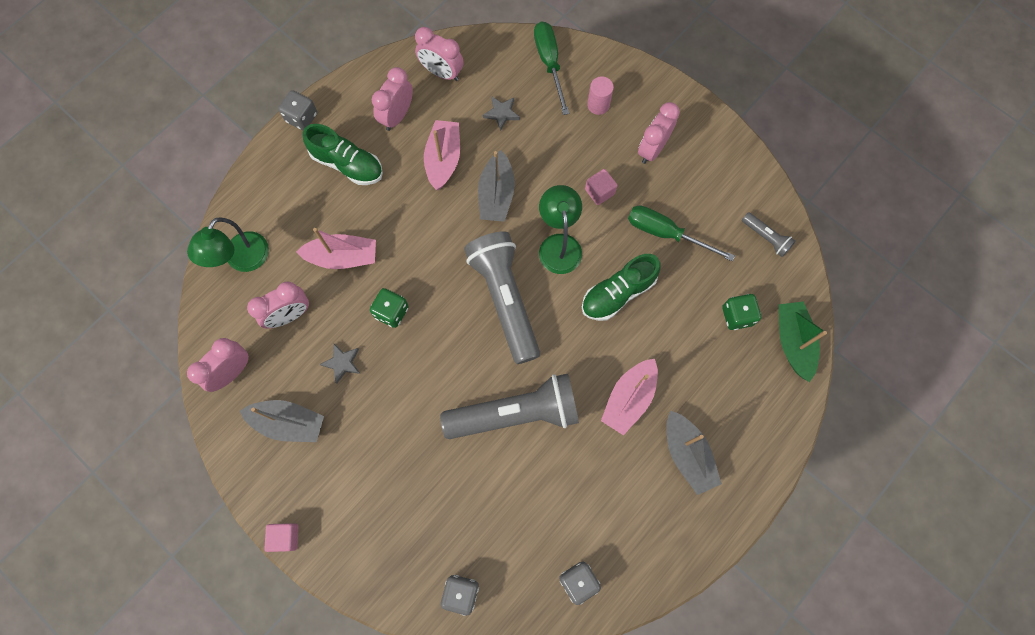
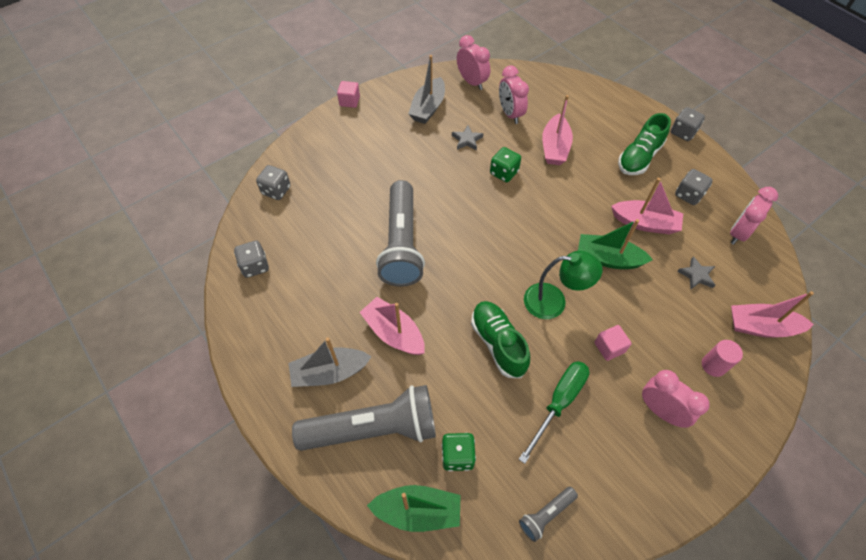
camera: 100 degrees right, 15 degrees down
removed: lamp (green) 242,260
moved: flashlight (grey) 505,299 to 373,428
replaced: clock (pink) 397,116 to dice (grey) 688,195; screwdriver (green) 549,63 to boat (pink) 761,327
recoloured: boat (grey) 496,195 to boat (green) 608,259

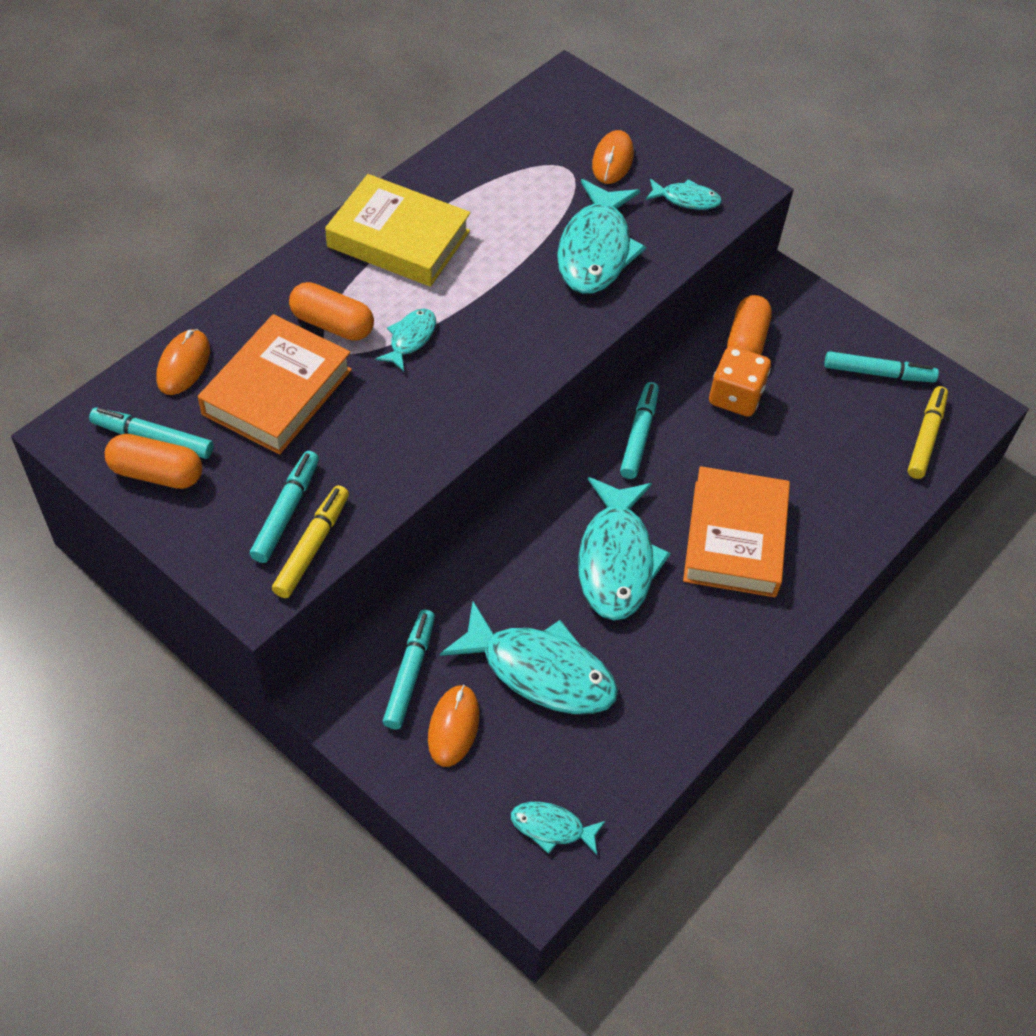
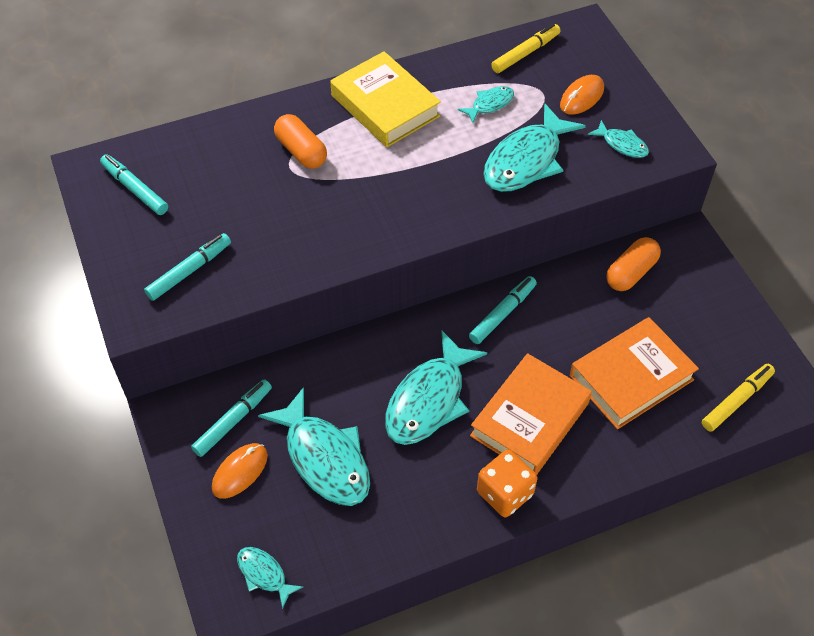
camera: 30 degrees right, 0 degrees up
removed: capsule (orange) 157,473; mouse (orange) 184,365; marker (turquoise) 878,373
moved: fish (turquoise) 410,339 to 489,104; dice (orange) 735,397 to 505,493; marker (yellow) 312,546 to 525,53; book (orange) 277,392 to 631,377

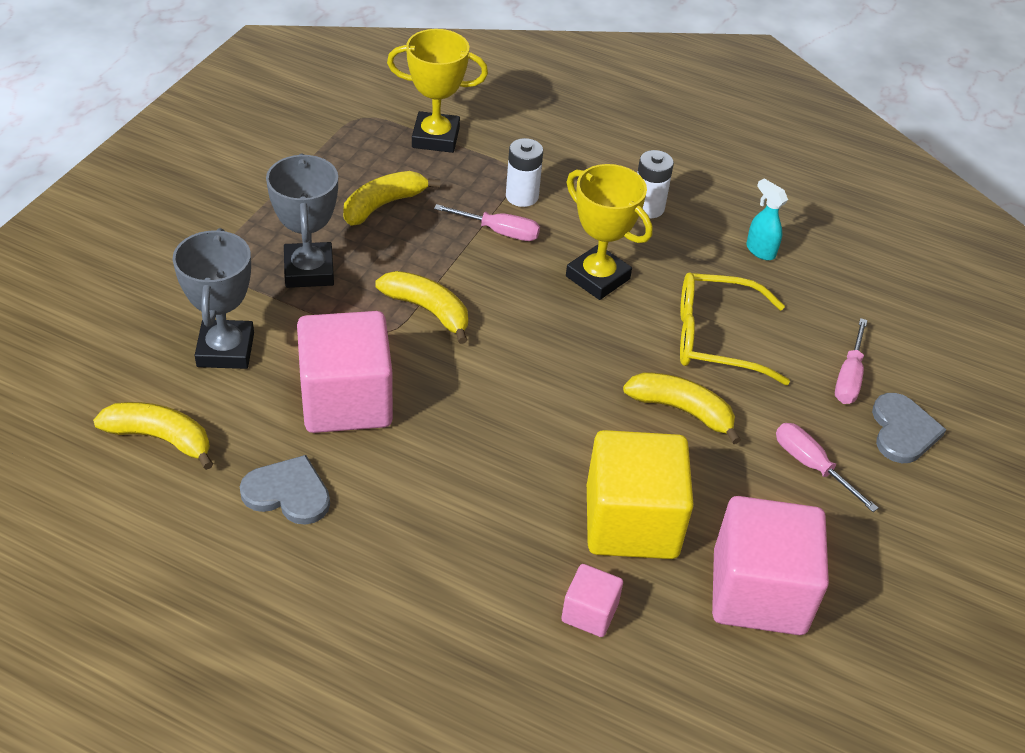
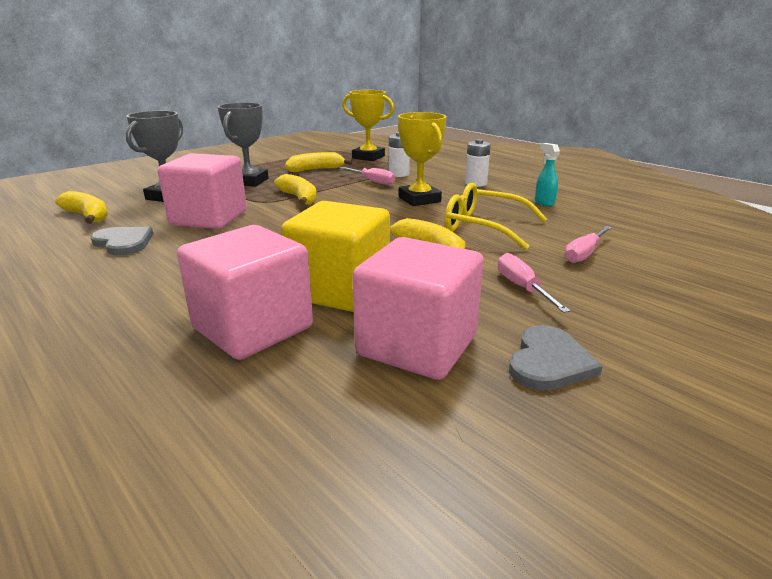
camera: 25 degrees right, 20 degrees down
moved: heart (grey) 902,430 to 549,362
resized: cube (pink) 589,613 = 253,328 x2.08

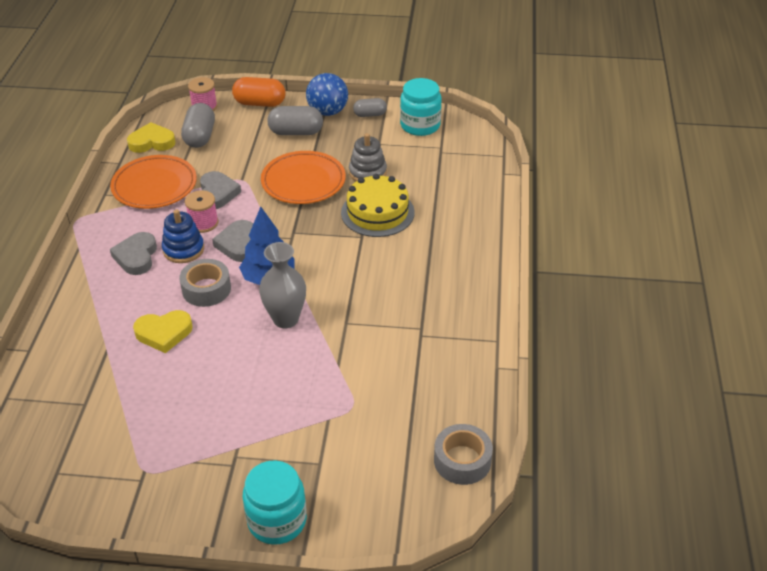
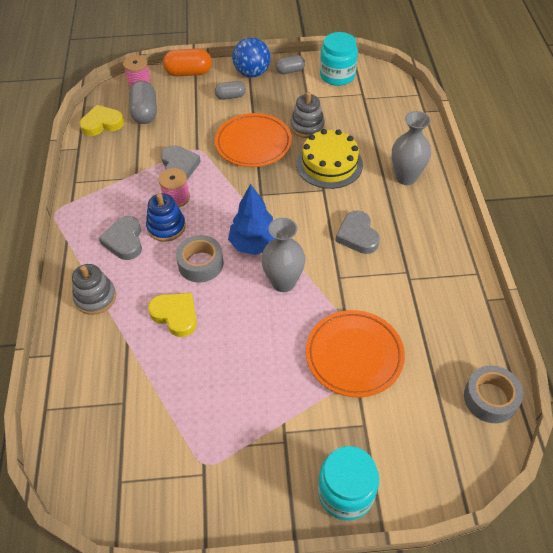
camera: 10 degrees left, 10 degrees up
added: stacking toy (grey) 95,297; vase (grey) 406,177
moved: plate (orange) 154,186 to 354,355; heart (grey) 238,244 to 357,235
turned: heart (yellow) 164,333 = 175,315 120 degrees counterclockwise
resized: capsule (grey) 296,132 = 230,96 x0.62

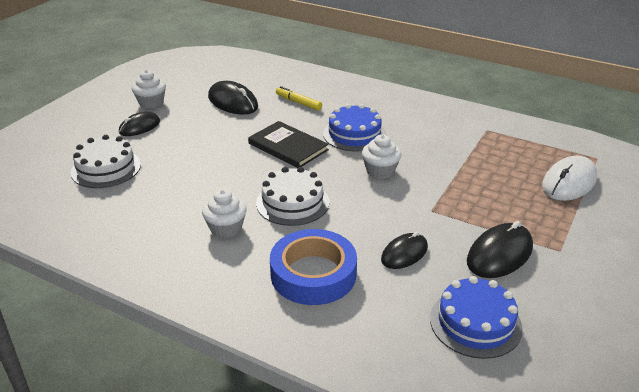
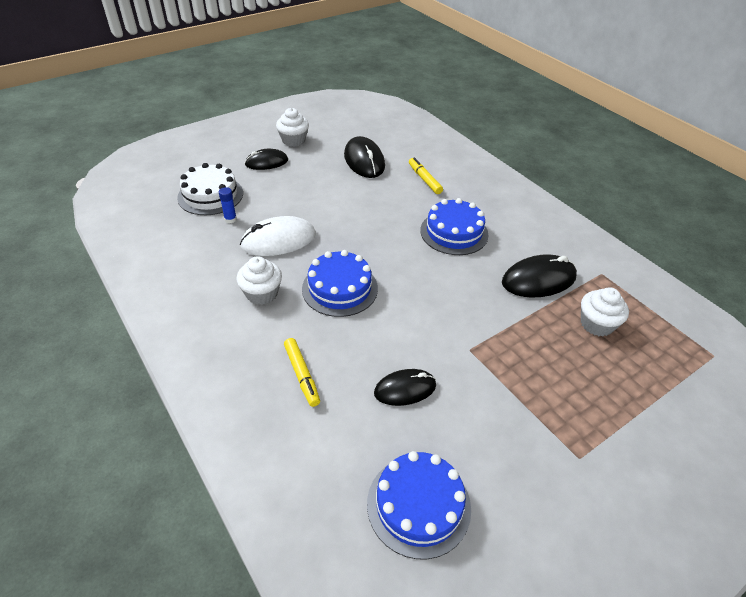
camera: 25 degrees right, 10 degrees up
removed: book (black) 288,147
added: glue stick (blue) 230,219
moved: mouse (white) 569,182 to 278,240; mouse (black) 499,254 to 538,280; cupcake (white) 380,171 to 596,324
replaced: tape (blue) 313,274 to marker (yellow) 302,375
recoloured: cake (white) 292,202 to cake (blue) 340,288

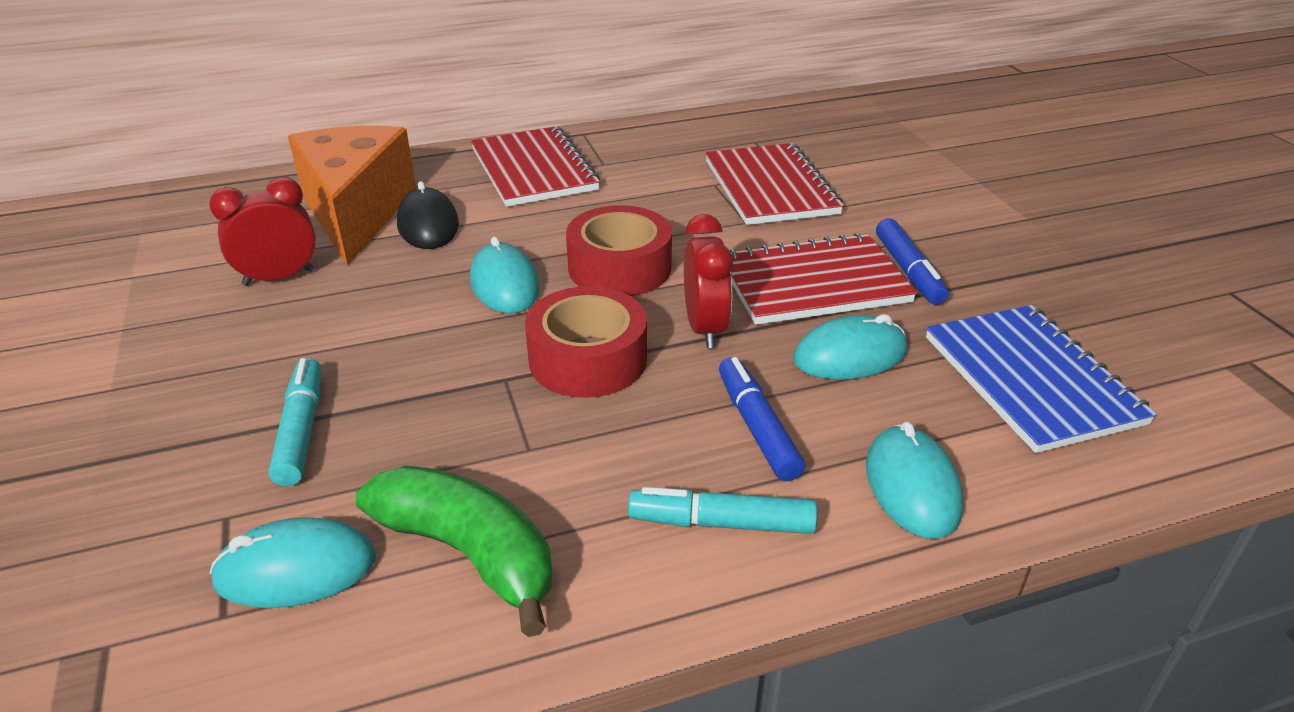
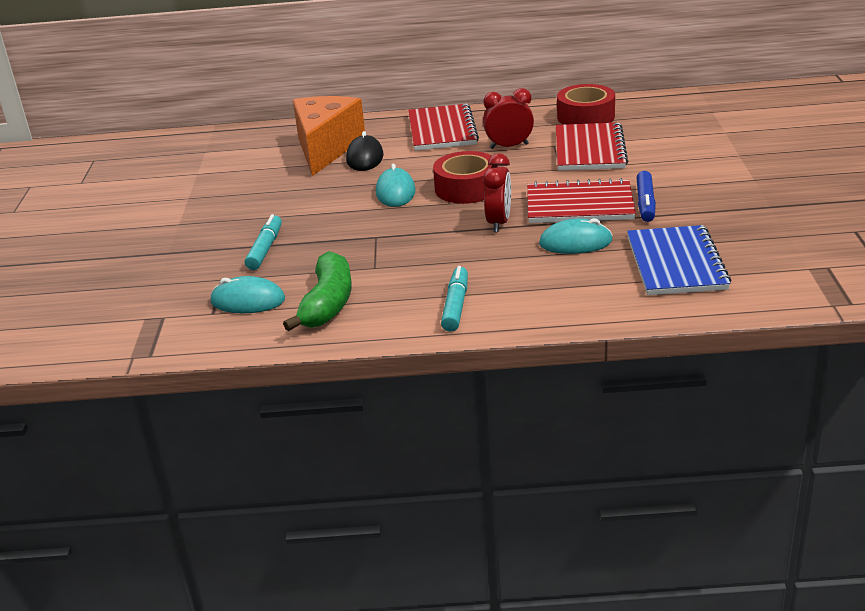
camera: 20 degrees right, 5 degrees down
removed: marker (blue) 757,427; mouse (turquoise) 912,486
moved: clock (red) 279,278 to 509,146; tape (red) 588,359 to 586,117
turned: banana (green) 469,552 = 328,303 45 degrees clockwise; marker (turquoise) 721,523 = 456,306 75 degrees clockwise

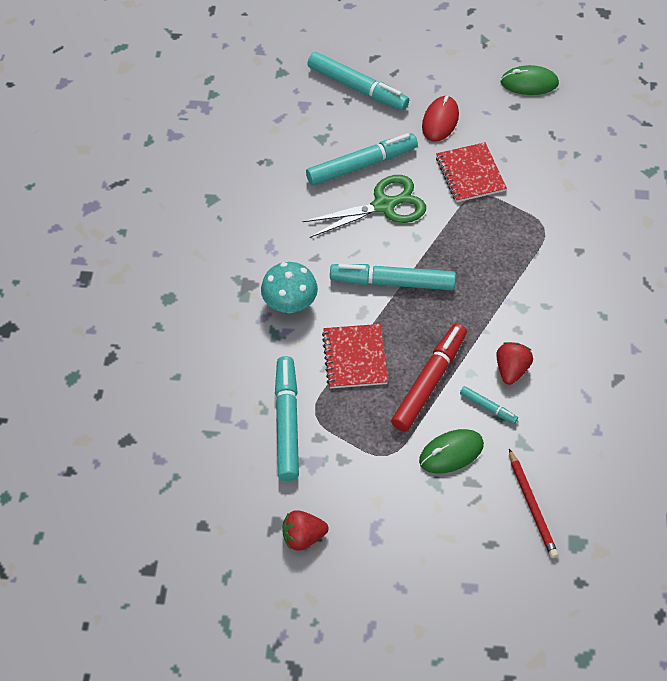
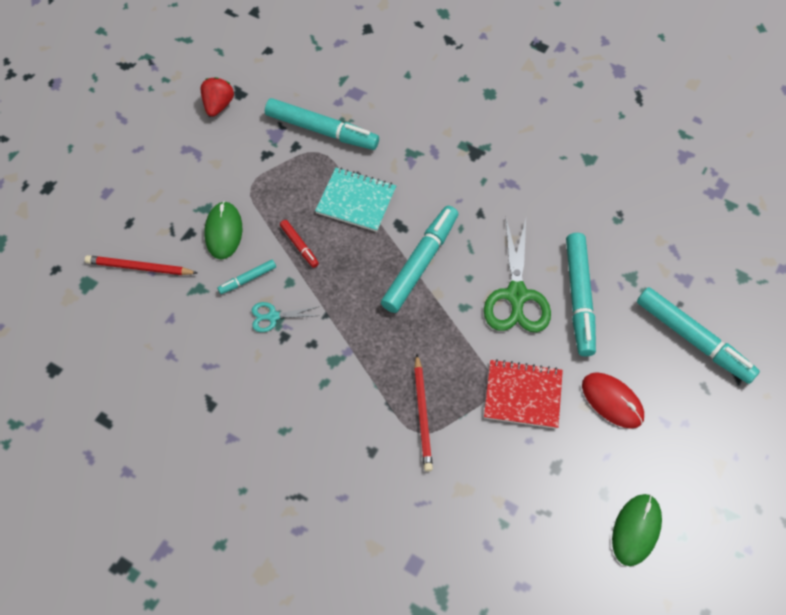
camera: 115 degrees right, 5 degrees up
removed: mushroom (turquoise) 290,304
added: pencil (red) 423,414
replaced: strawberry (red) 511,370 to scissors (turquoise) 273,316
recoloured: notebook (red) 355,357 to notebook (turquoise) 356,201
turned: marker (turquoise) 357,88 = 693,339 105 degrees counterclockwise
resized: marker (red) 429,382 = 299,246 x0.48

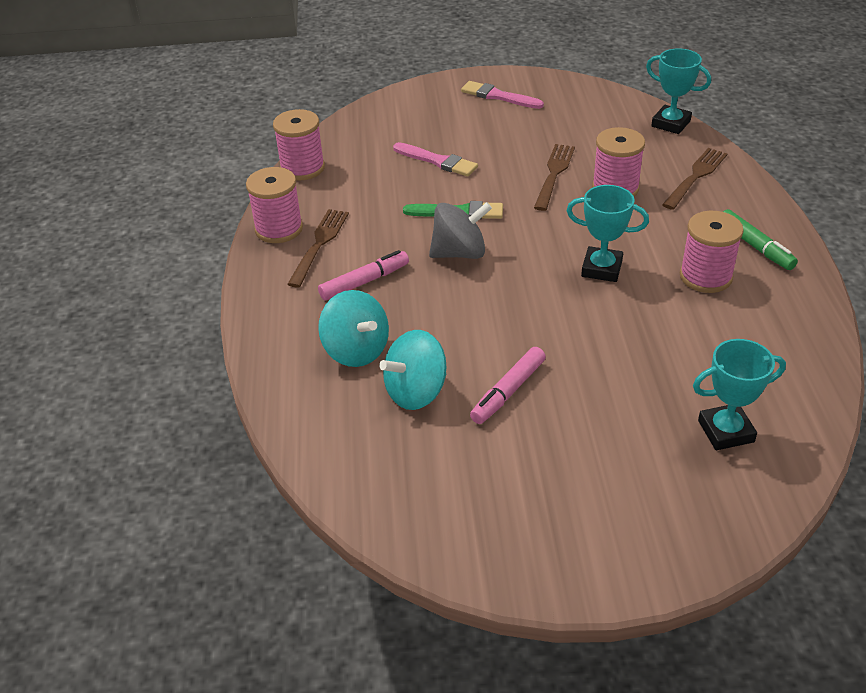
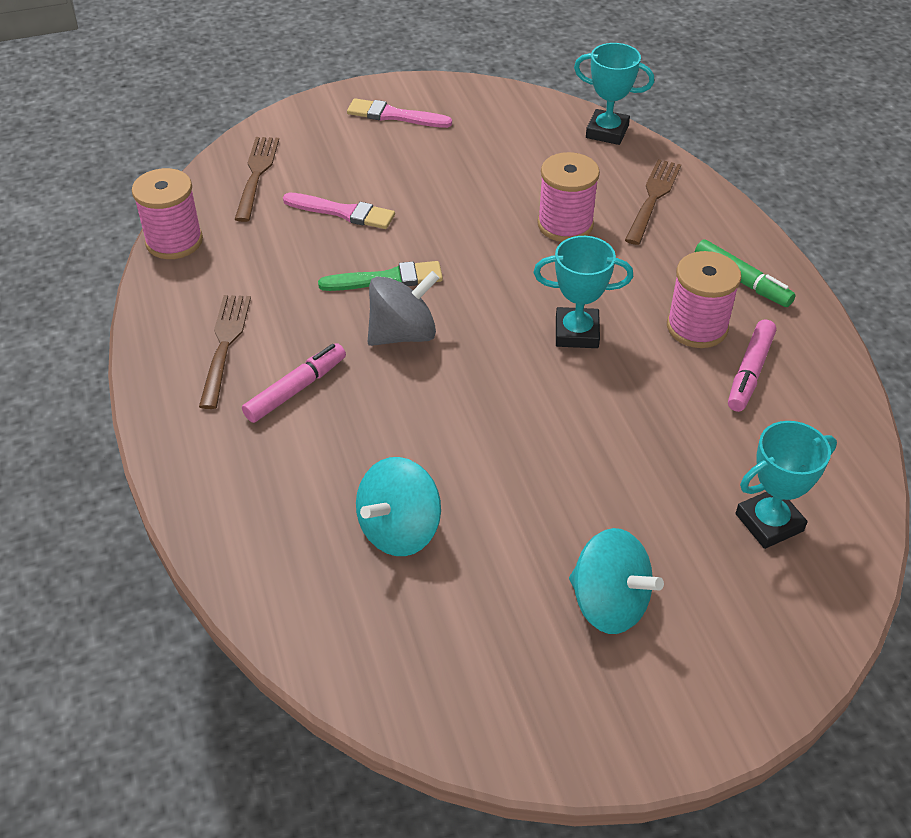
camera: 15 degrees left, 5 degrees up
removed: spool (pink) 279,229
moved: fork (brown) 554,174 to 256,175; spinning top (turquoise) 356,350 to 609,603; marker (pink) 508,391 to 749,372

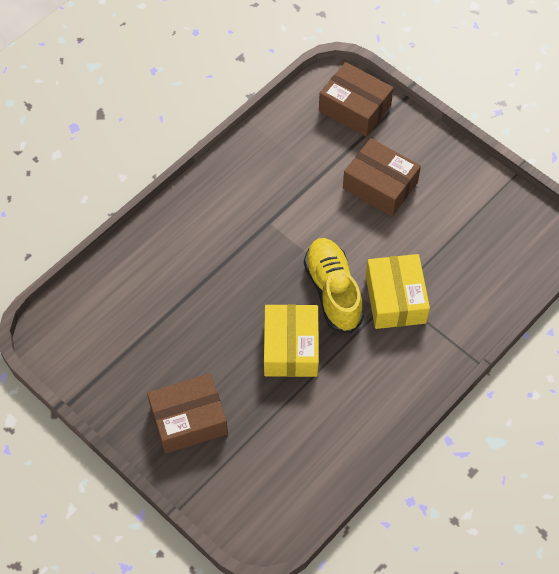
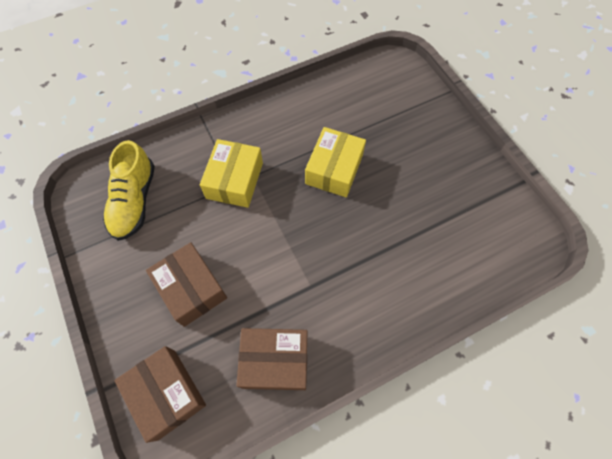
camera: 160 degrees left, 5 degrees up
moved: shoe (yellow) 333,291 to 134,201; box (brown) 188,420 to 275,361

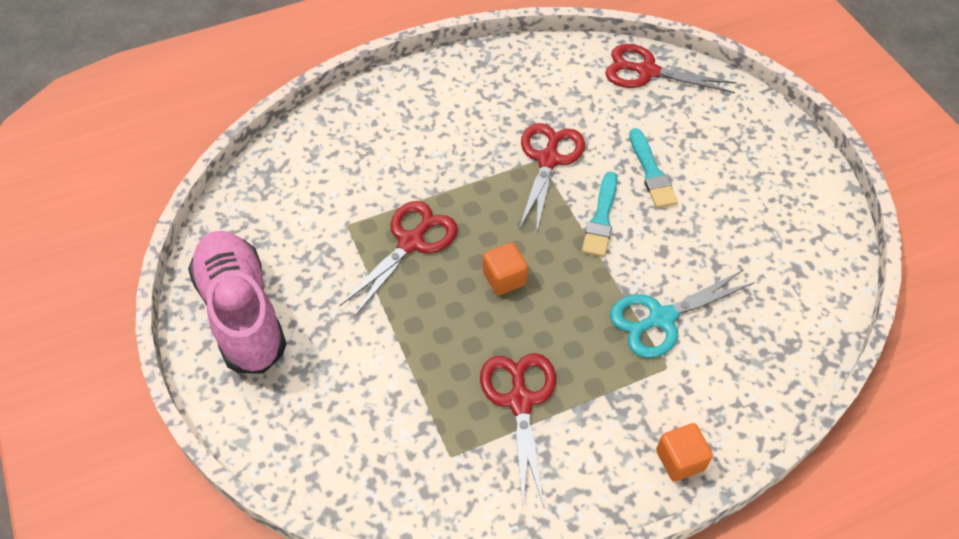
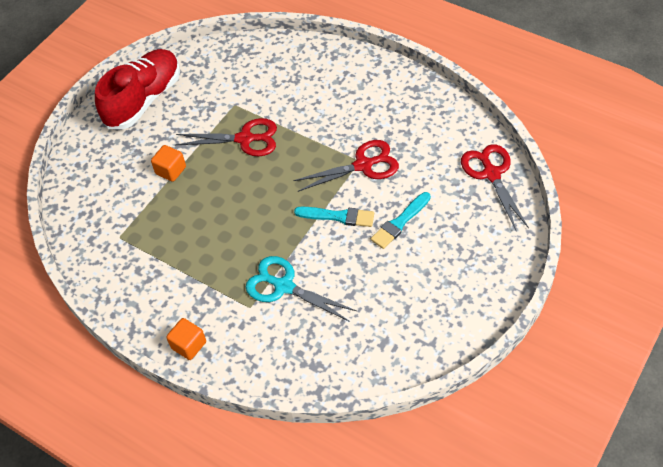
camera: 60 degrees right, 0 degrees up
removed: scissors (red) 520,401
moved: cube (orange) 504,278 to 171,170
recoloured: shoe (pink) 242,313 to shoe (red) 144,100
turned: brush (turquoise) 601,218 = 338,216 150 degrees counterclockwise

